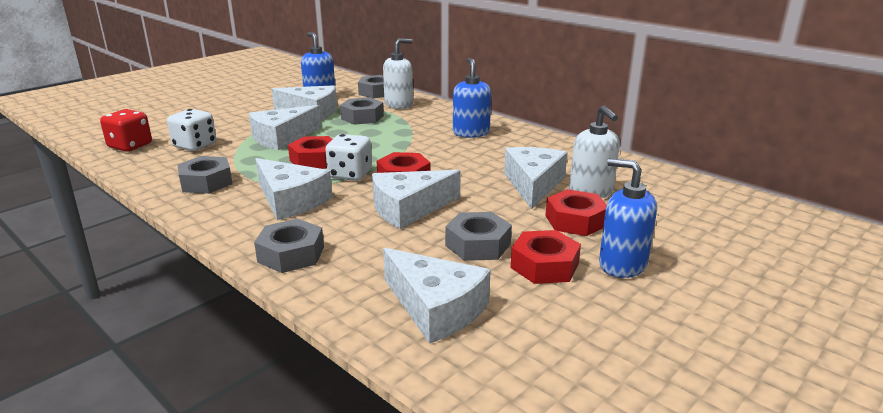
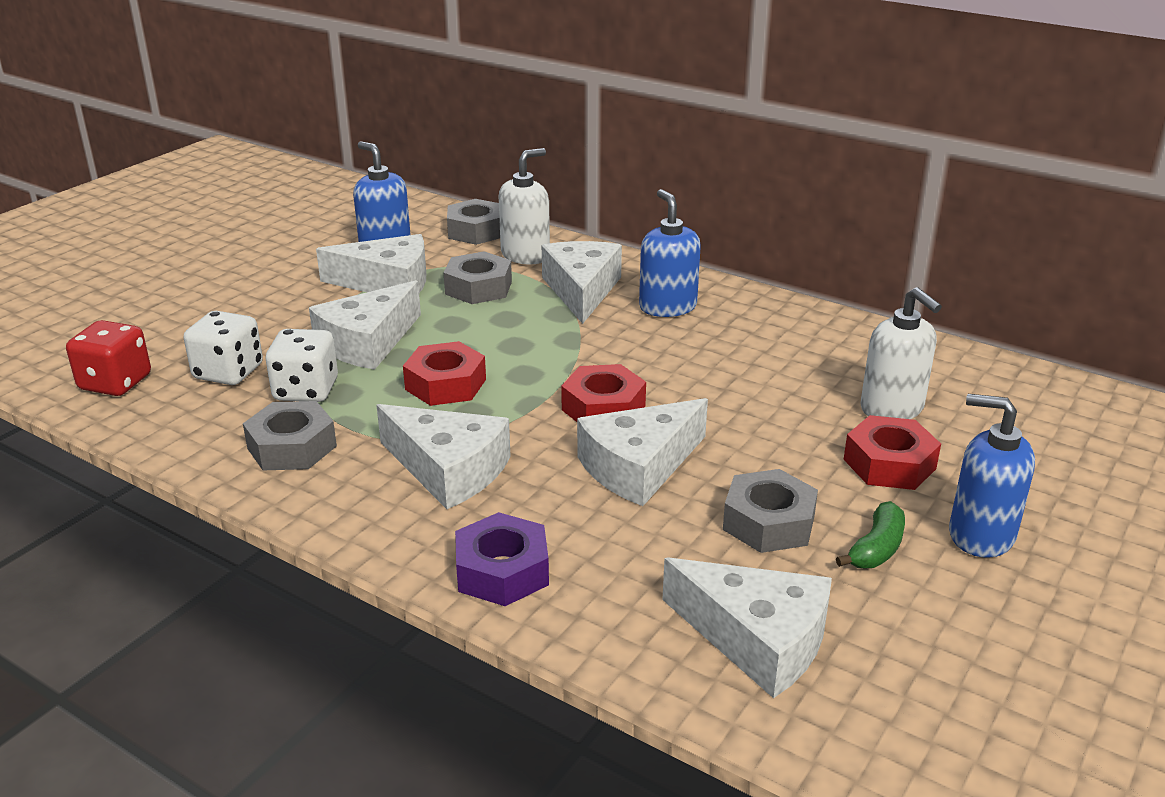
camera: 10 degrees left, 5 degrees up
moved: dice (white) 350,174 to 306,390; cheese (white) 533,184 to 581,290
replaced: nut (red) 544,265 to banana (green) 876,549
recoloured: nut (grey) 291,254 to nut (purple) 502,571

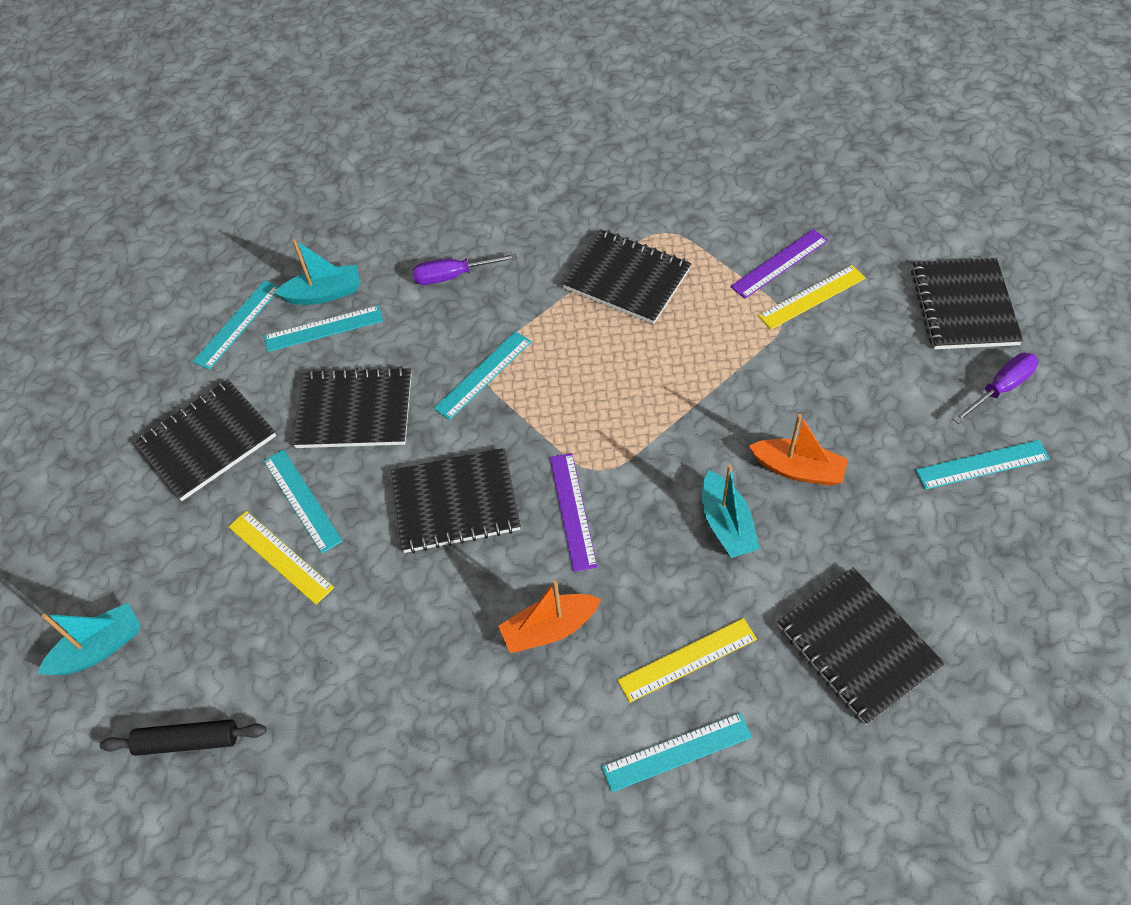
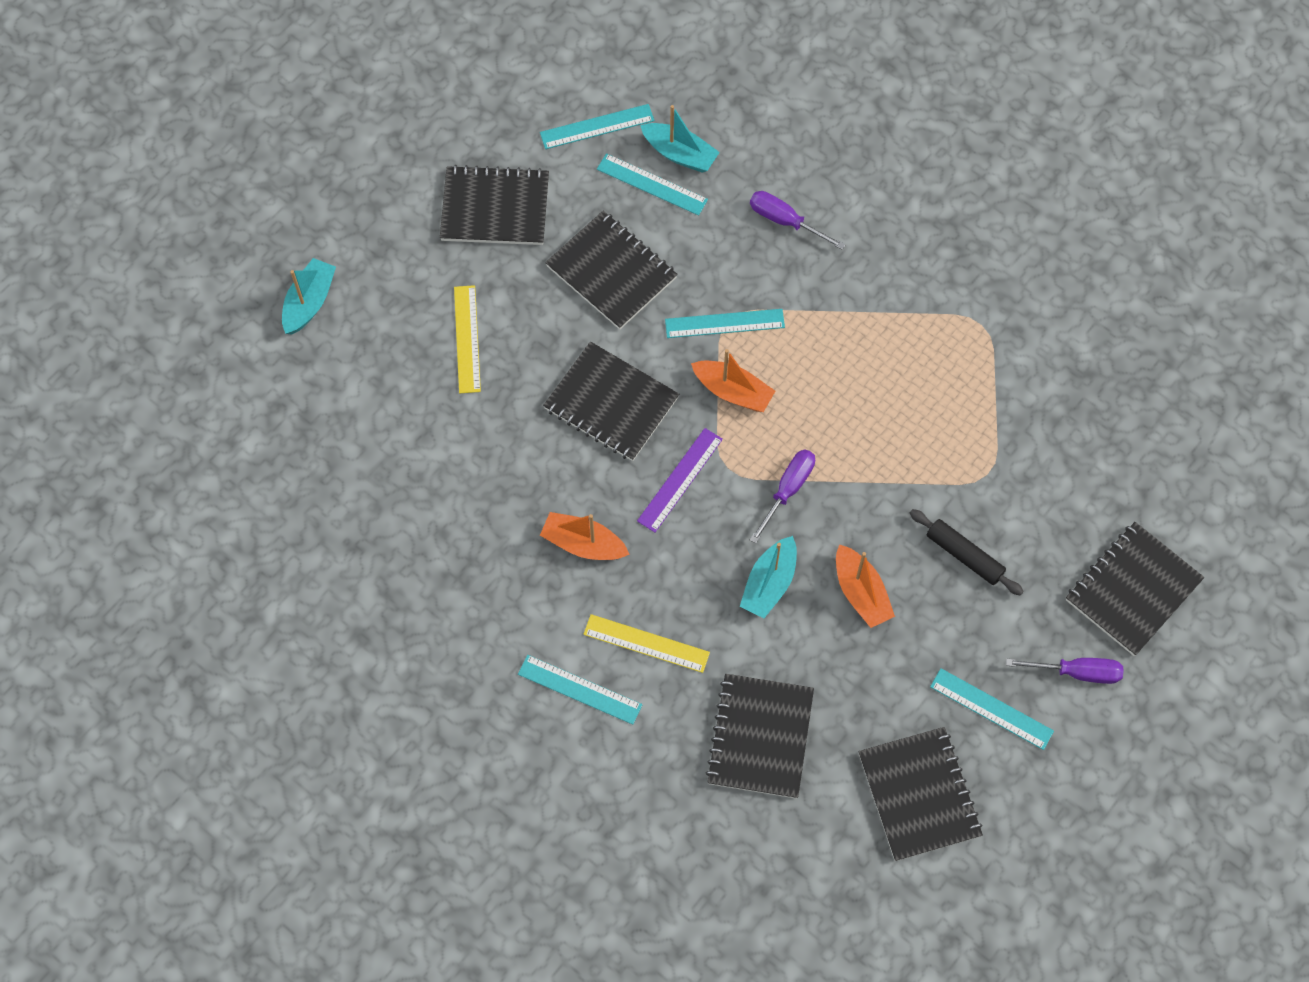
camera: 40 degrees right, 10 degrees up
removed: ruler (turquoise) 302,500; ruler (purple) 779,263; ruler (yellow) 812,297
added: boat (orange) 733,391; screwdriver (purple) 788,490
moved: notebook (black) 626,279 to 919,795; rolling pin (black) 187,741 to 964,555
turned: boat (turquoise) 99,648 = 309,302 75 degrees counterclockwise

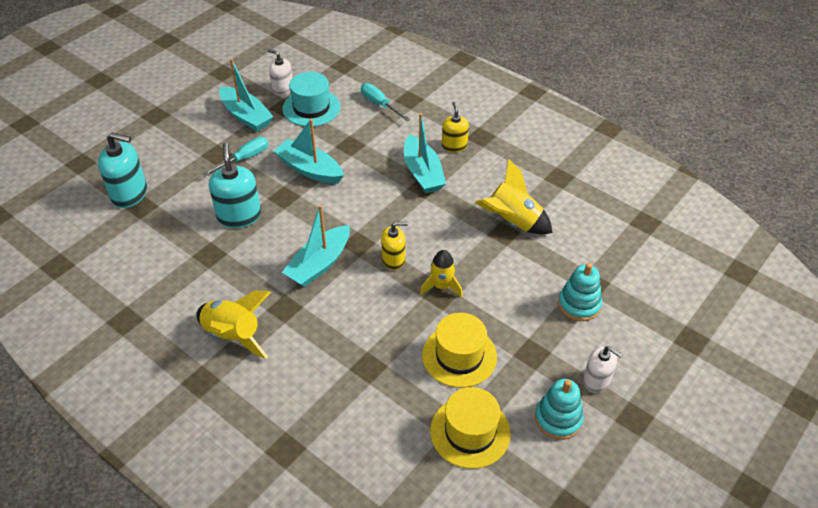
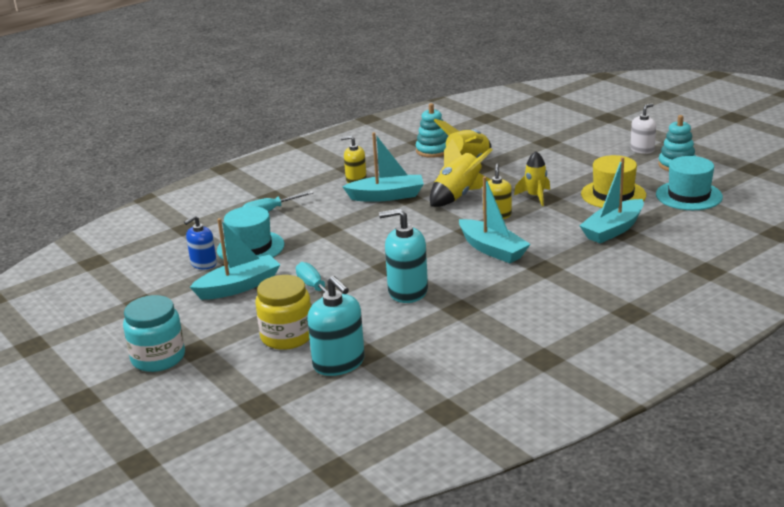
camera: 75 degrees left, 20 degrees down
added: jar (turquoise) 158,358; jar (yellow) 287,336
moved: stacking toy (turquoise) 579,304 to 433,150; rocket (yellow) 234,335 to 458,196; boat (turquoise) 310,169 to 613,229
recoloured: soap dispenser (white) 282,89 to soap dispenser (blue) 203,264; hat (yellow) 470,432 to hat (turquoise) 688,196
turned: soap dispenser (turquoise) 129,194 = 339,363 120 degrees clockwise

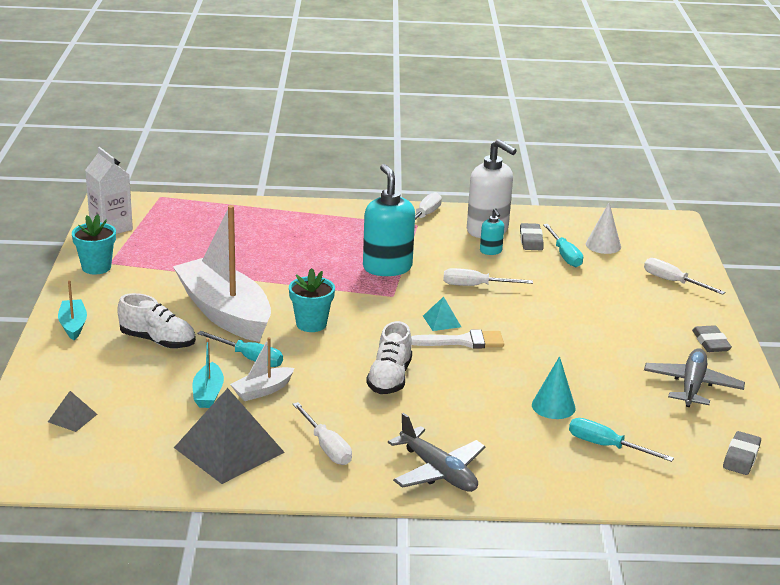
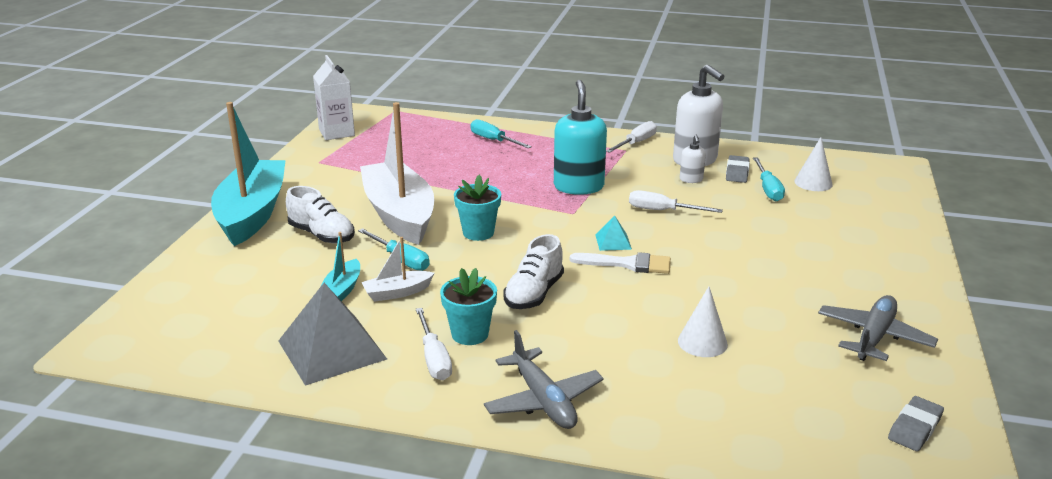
camera: 15 degrees right, 0 degrees up
removed: pyramid (grey) 72,418; screwdriver (white) 673,282; eraser (grey) 711,342
moved: flower pot (turquoise) 96,267 to 470,334; screwdriver (turquoise) 606,446 to 493,140
recoloured: cone (turquoise) 553,406 to cone (white) 702,342; soap dispenser (turquoise) 491,251 to soap dispenser (white) 691,179
resized: boat (turquoise) 73,325 = 252,214 x2.31

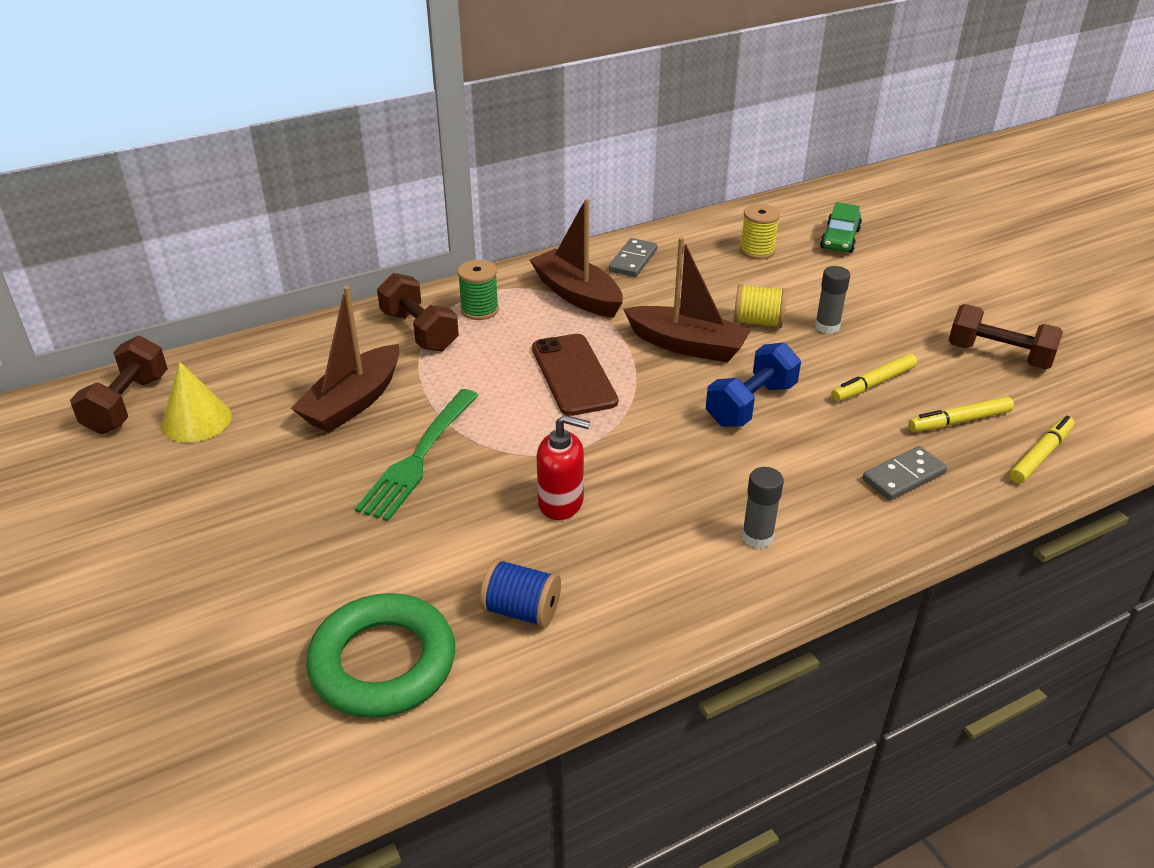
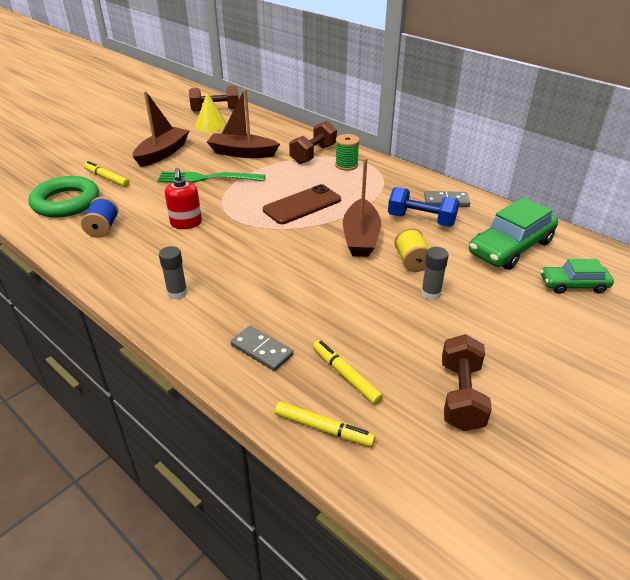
camera: 70 degrees right, 0 degrees up
moved: marker (yellow) 873,384 to 107,178; boat (brown) 577,295 to 162,153; dumbbell (blue) 751,404 to 421,220
replaced: spool (yellow) 757,251 to car (green) 510,247

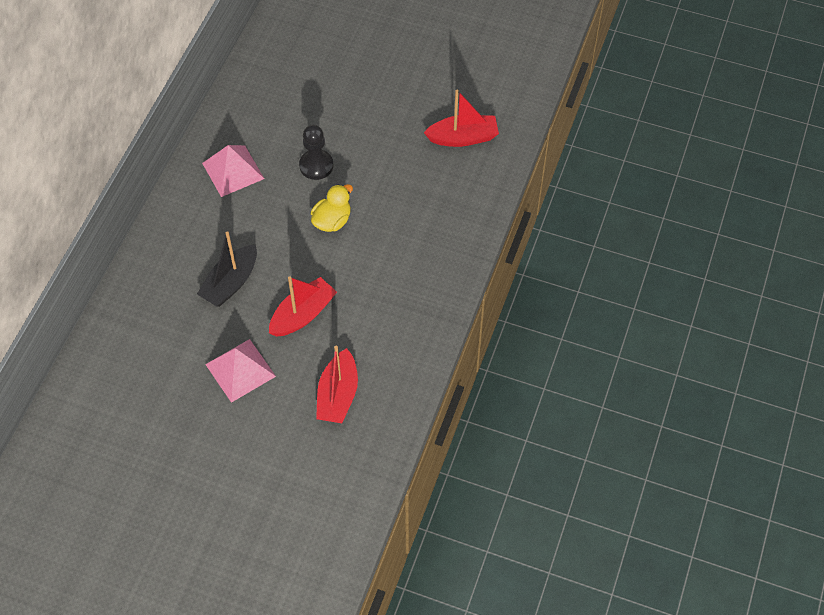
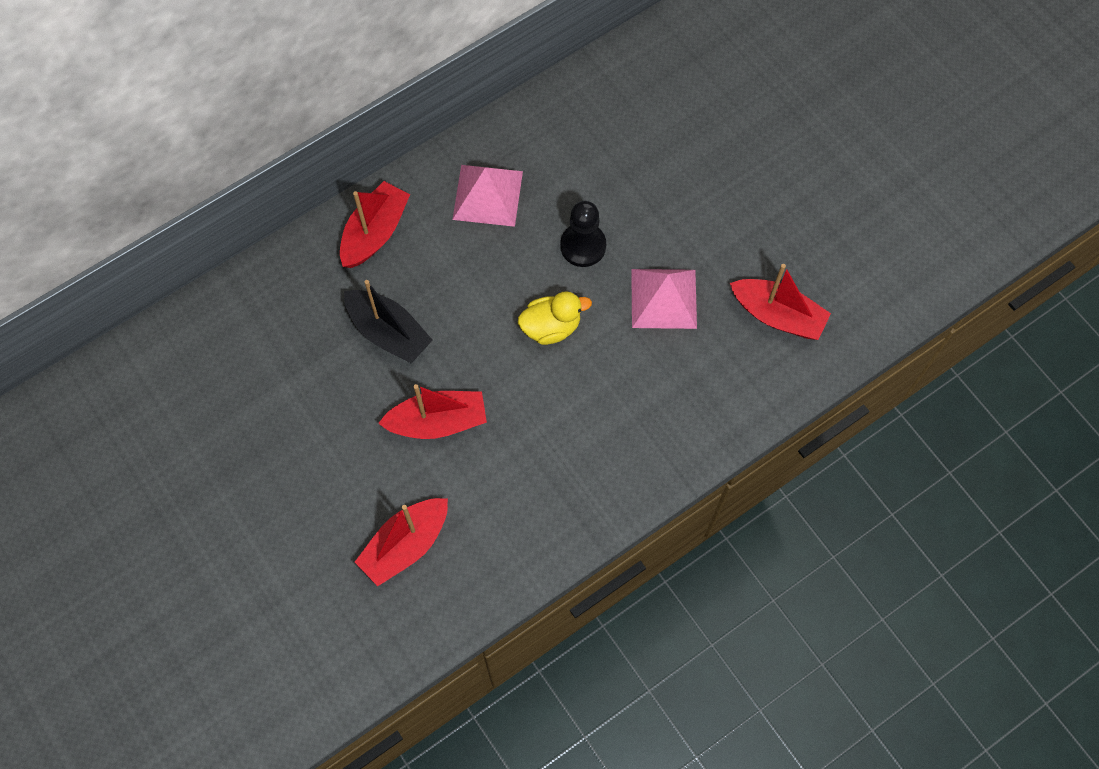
camera: 35 degrees right, 10 degrees up
added: boat (red) 375,232
moved: pyramid (pink) 240,370 to 663,298
turned: boat (black) 231,283 = 388,332 120 degrees counterclockwise

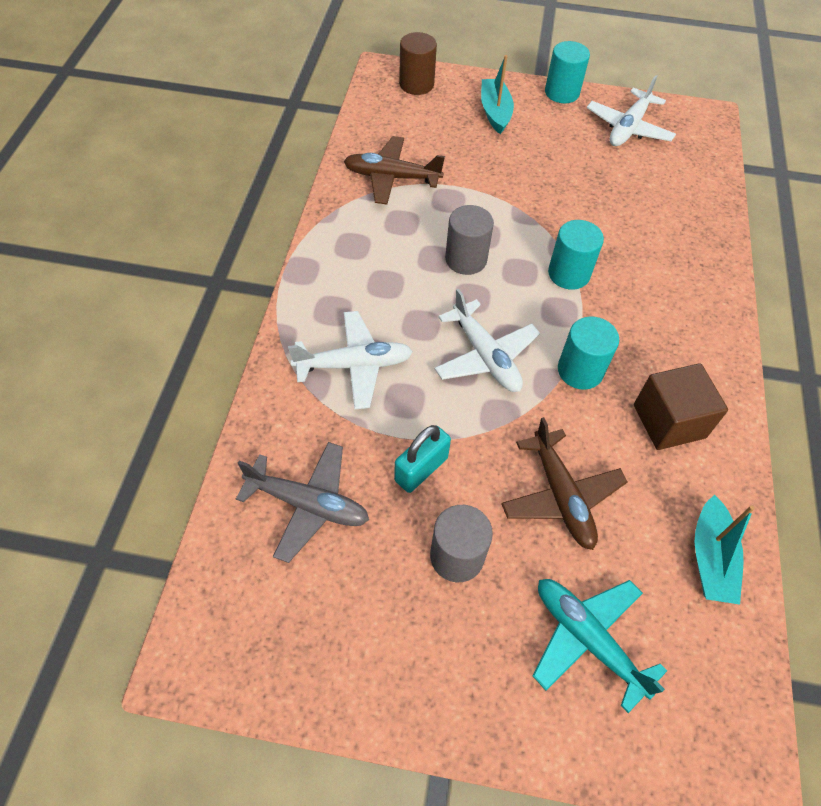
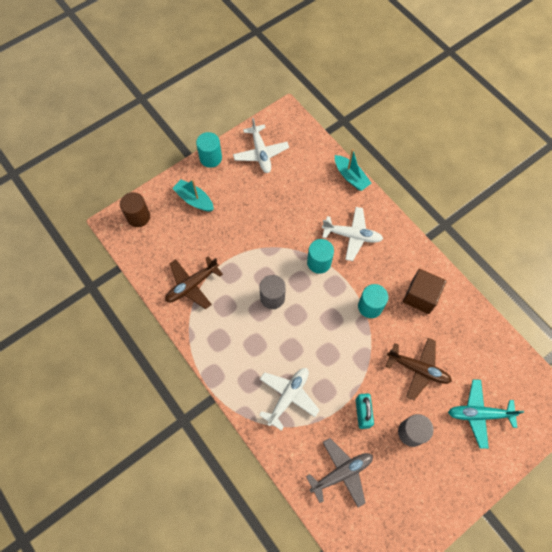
camera: 45 degrees left, 10 degrees up
moved: plane (white) 485,356 to 352,236; boat (turquoise) 710,558 to 350,177

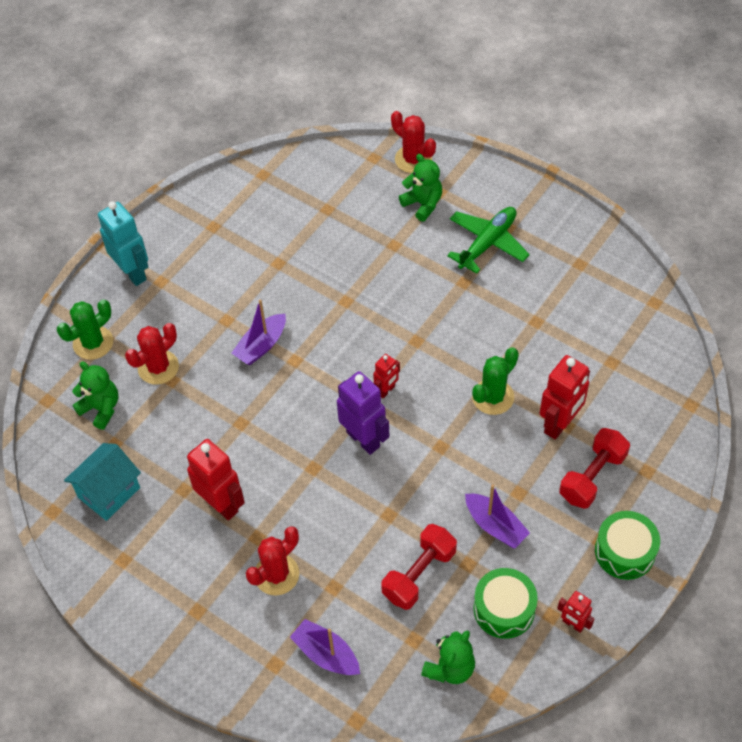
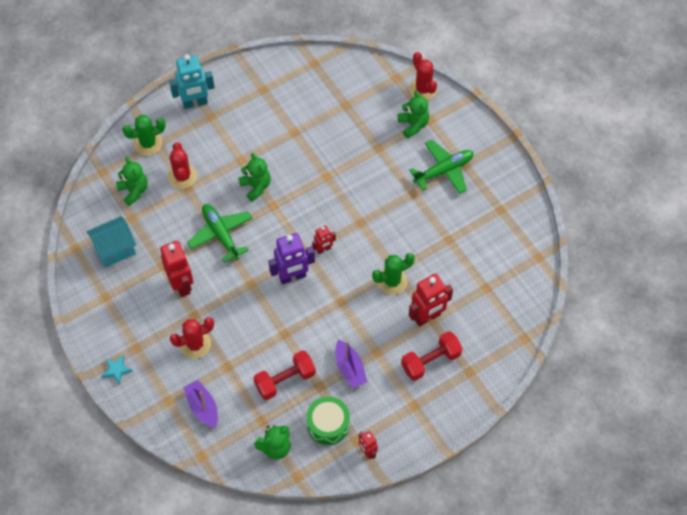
camera: 20 degrees right, 5 degrees up
removed: drum (green) 625,551
added: star (turquoise) 117,370; plane (green) 221,234
replaced: boat (purple) 261,345 to teddy bear (green) 256,186
turned: cactus (red) 158,367 = 182,176 75 degrees counterclockwise; robot (turquoise) 133,272 = 195,103 90 degrees clockwise; robot (purple) 363,439 = 292,277 90 degrees clockwise

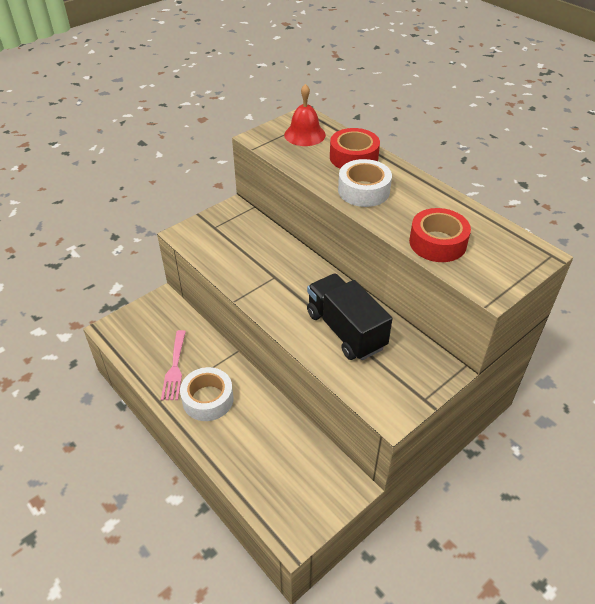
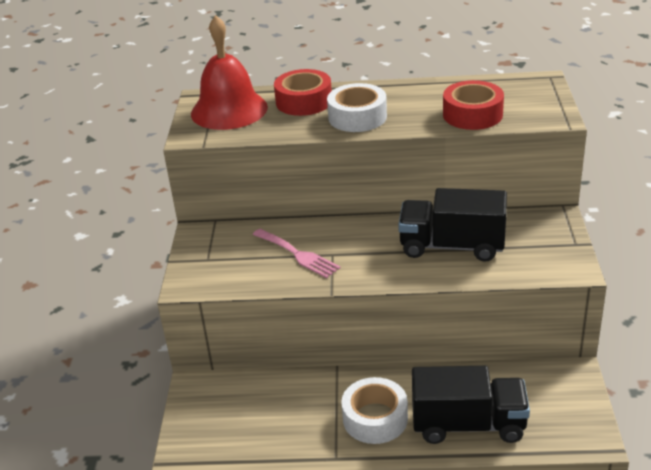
camera: 45 degrees left, 10 degrees down
added: truck (black) 468,425
moved: fork (pink) 175,368 to 298,254
resized: bell (red) 304,134 = 229,110 x1.52

